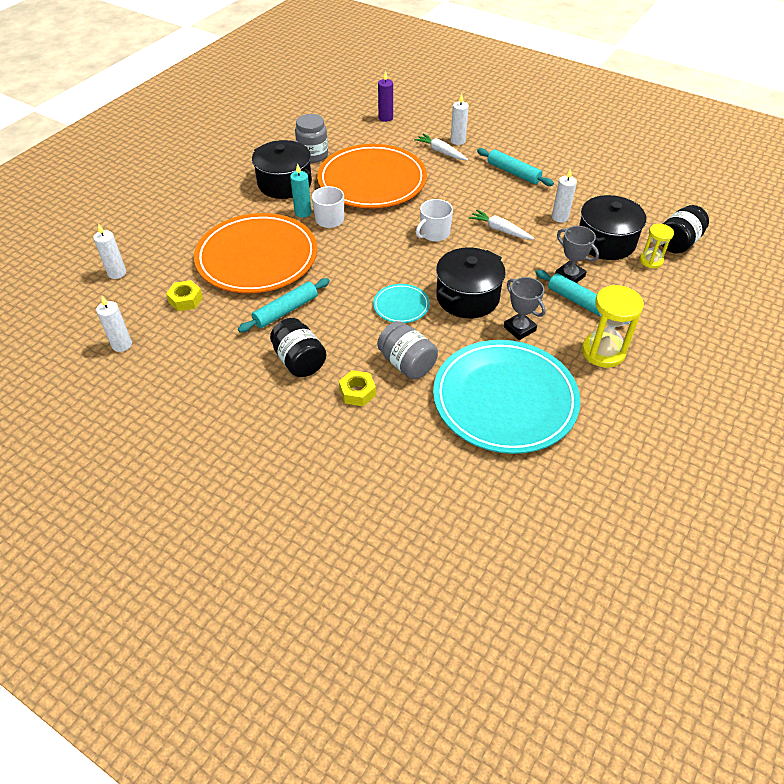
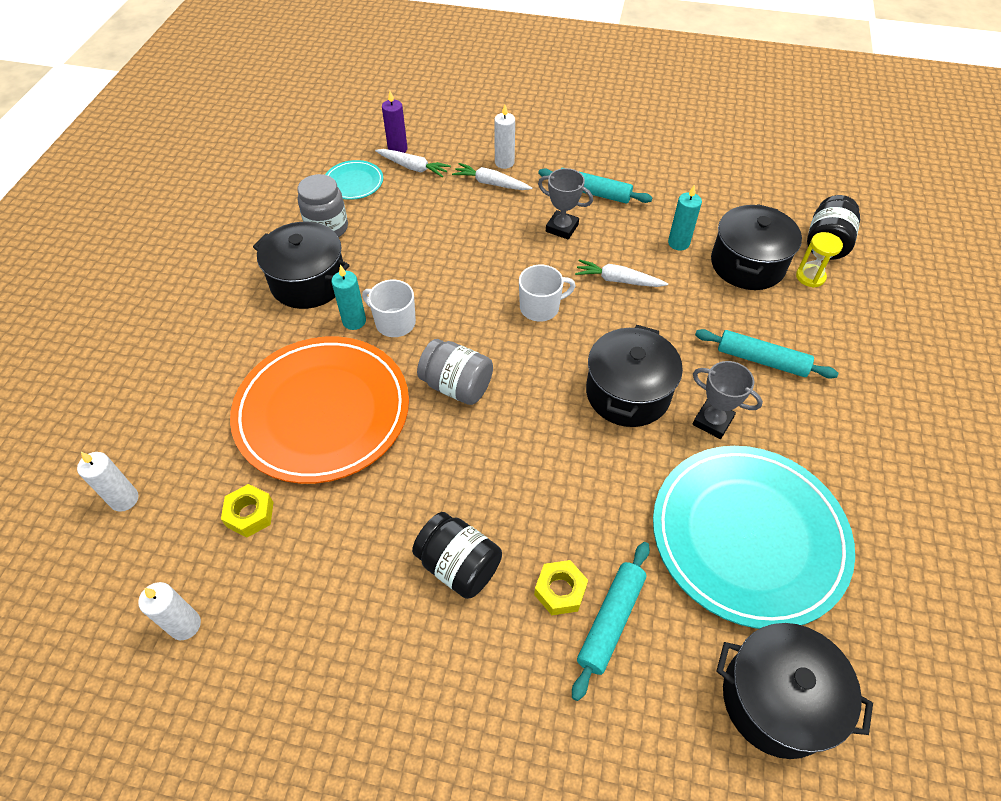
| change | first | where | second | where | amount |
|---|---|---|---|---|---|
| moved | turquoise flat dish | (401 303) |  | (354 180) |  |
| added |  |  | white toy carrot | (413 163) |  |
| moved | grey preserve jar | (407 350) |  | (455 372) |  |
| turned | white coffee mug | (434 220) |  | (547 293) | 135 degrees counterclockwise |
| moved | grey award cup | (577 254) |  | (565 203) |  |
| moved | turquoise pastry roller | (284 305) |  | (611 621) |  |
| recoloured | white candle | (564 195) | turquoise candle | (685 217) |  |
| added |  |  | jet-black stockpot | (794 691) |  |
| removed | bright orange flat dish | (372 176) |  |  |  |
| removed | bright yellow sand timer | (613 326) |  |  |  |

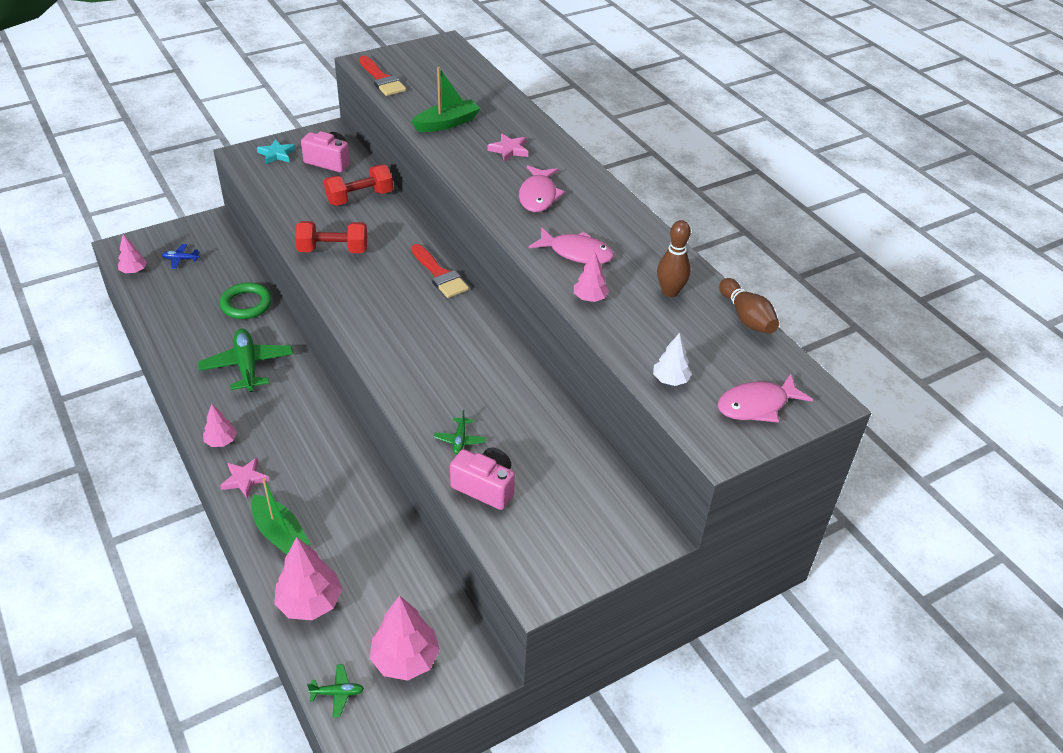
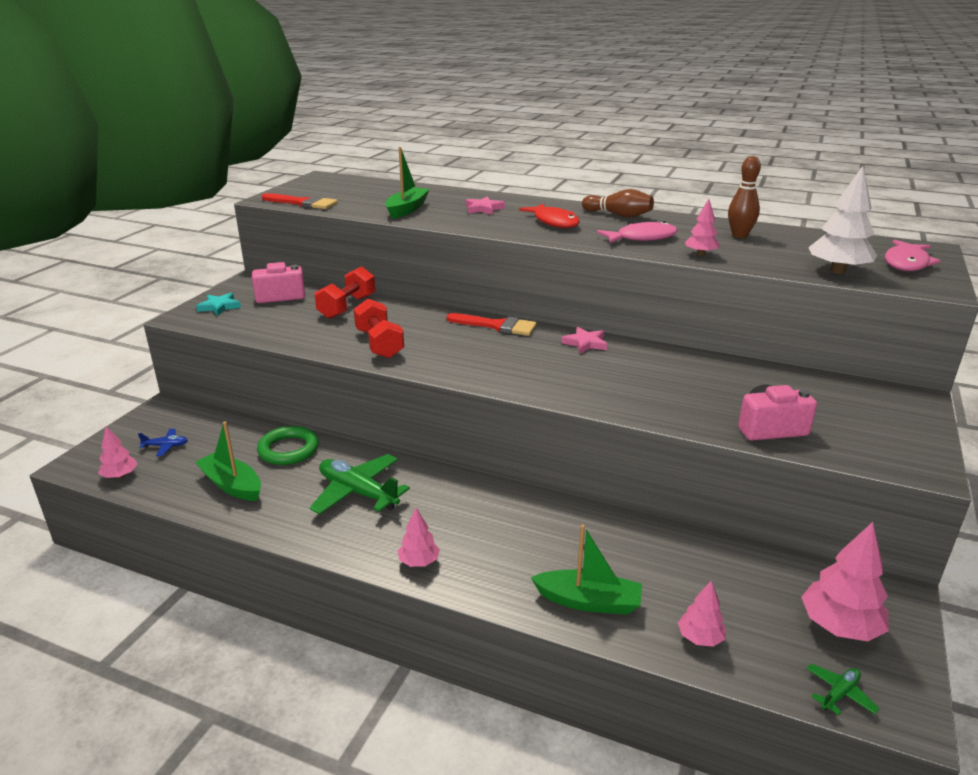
| change | first | where | second | where | amount |
|---|---|---|---|---|---|
| turned | blue toy plane | (181 256) |  | (163 442) | 150 degrees counterclockwise |
| added |  |  | green toy boat | (228 461) |  |
| turned | red hand weight | (331 237) |  | (379 328) | 75 degrees counterclockwise |
| recoloured | rosy fish | (542 188) | red fish | (549 215) |  |
| moved | rosy star shape | (245 478) |  | (584 340) |  |
| moved | brown bowling pin | (749 306) |  | (618 203) |  |
| resized | rosy toy tree | (308 578) |  | (702 613) | x0.57 |
| resized | white toy tree | (672 359) |  | (842 220) | x1.75 |
| removed | green toy plane | (460 432) |  |  |  |

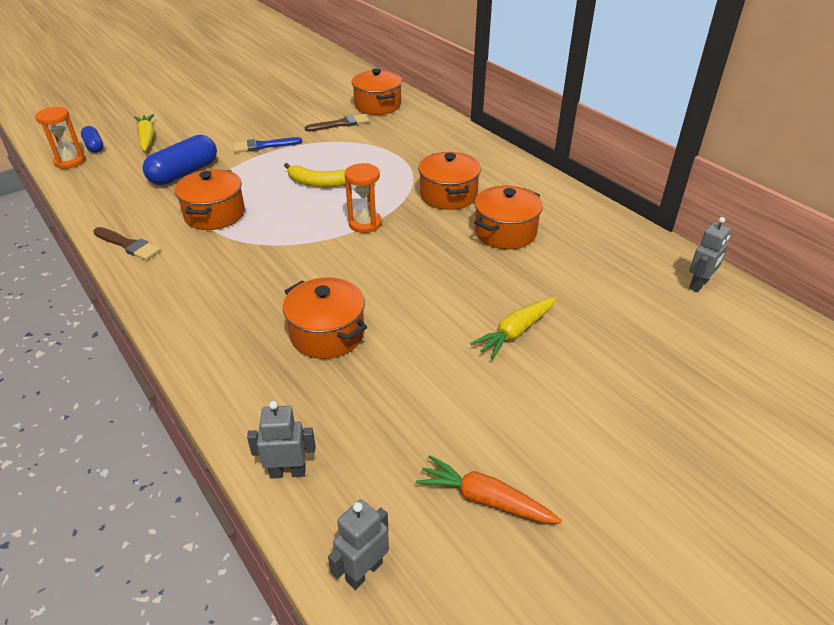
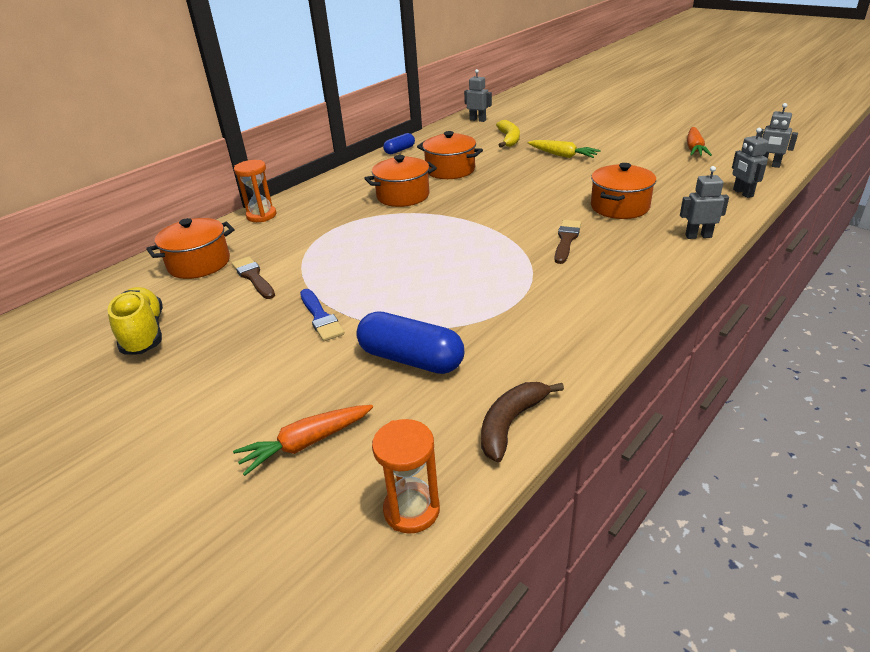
| change | first | where | second | where | amount |
|---|---|---|---|---|---|
| added |  |  | bright yellow shoe | (135 321) |  |
| recoloured | bright yellow toy carrot | (144 132) | bright orange toy carrot | (303 440) |  |
| moved | bright orange sand timer | (363 198) |  | (255 191) |  |
| moved | blue pill shape | (92 139) |  | (399 143) |  |
| added |  |  | brown banana | (522 422) |  |
| moved | bright yellow banana | (315 175) |  | (508 133) |  |
| moved | brown paint brush | (127 243) |  | (567 242) |  |
| added |  |  | grey robot | (704 202) |  |
| removed | bright orange stockpot | (210 199) |  |  |  |

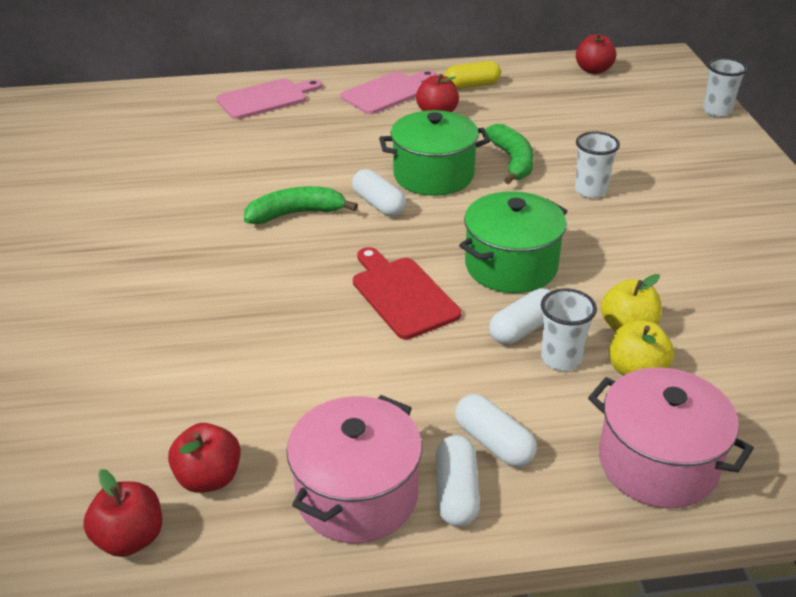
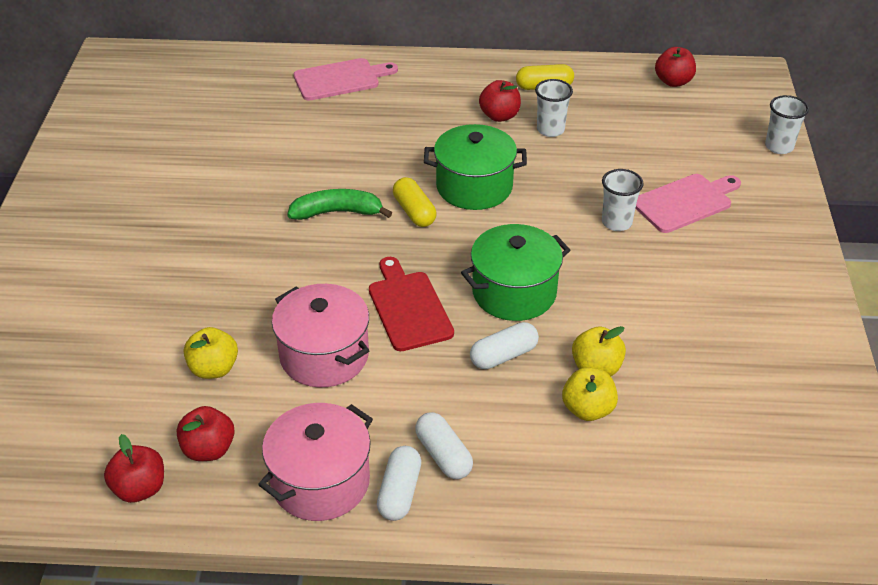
| change | first | where | second | where | amount |
|---|---|---|---|---|---|
| added |  |  | bright yellow apple | (211 353) |  |
| moved | rosy stockpot | (671 437) |  | (320 335) |  |
| recoloured | white pill shape | (379 192) | bright yellow pill shape | (414 202) |  |
| moved | white cup | (569 329) |  | (554 108) |  |
| moved | rosy chopping board | (388 92) |  | (688 203) |  |
| removed | green banana | (509 154) |  |  |  |

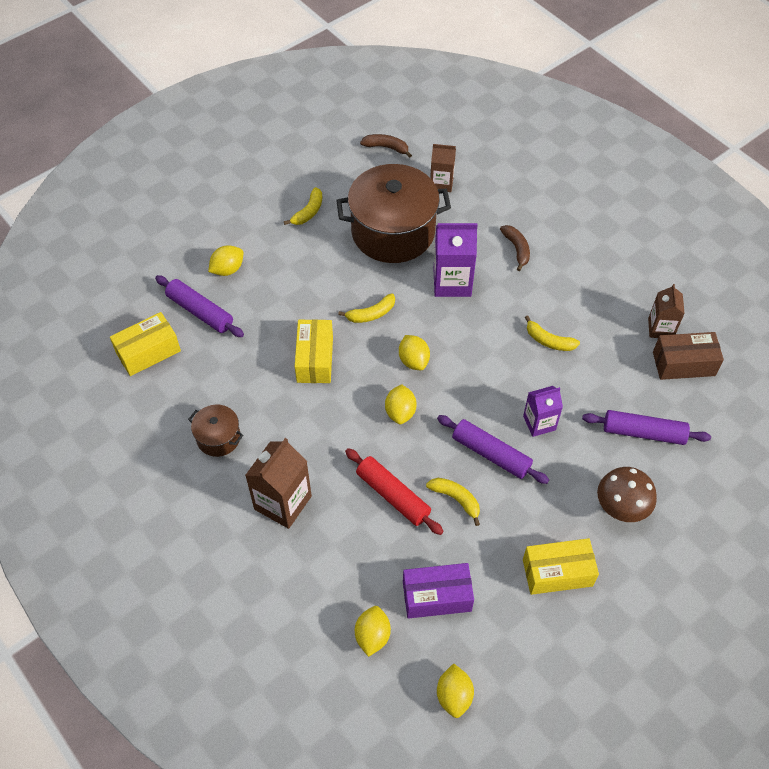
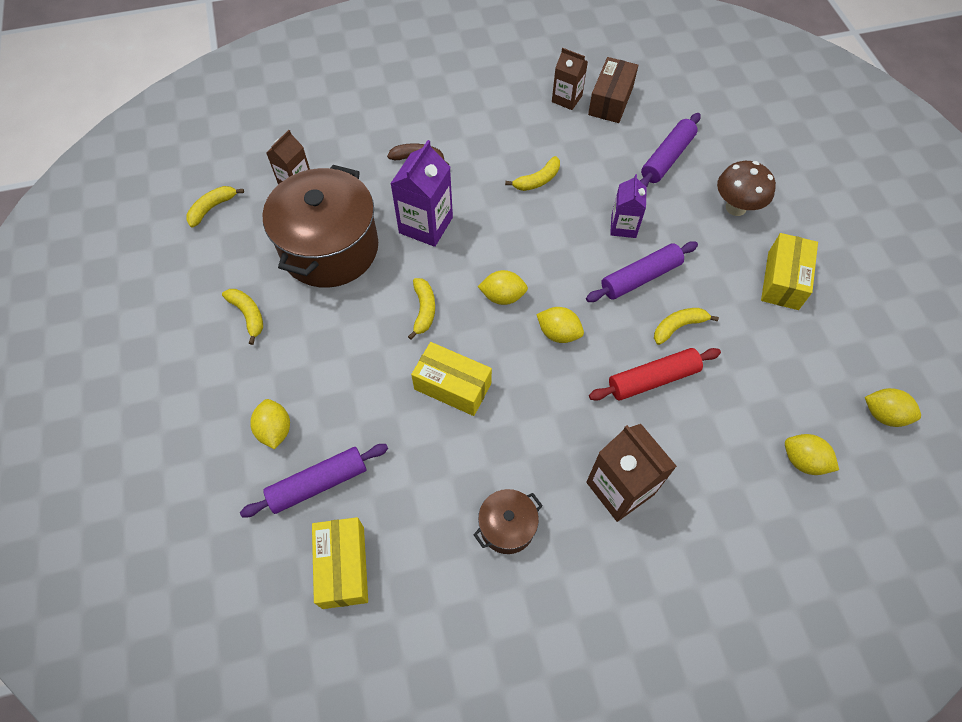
| change | first | where | second | where | amount |
|---|---|---|---|---|---|
| recoloured | brown banana | (386 146) | bright yellow banana | (215 207) |  |
| removed | purple parcel | (438 591) |  |  |  |

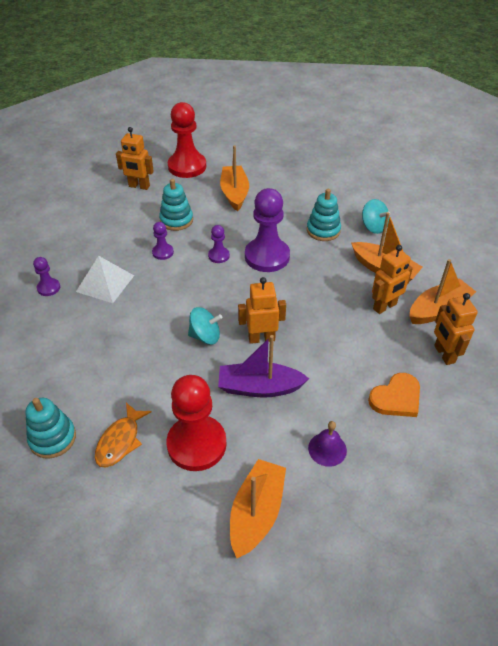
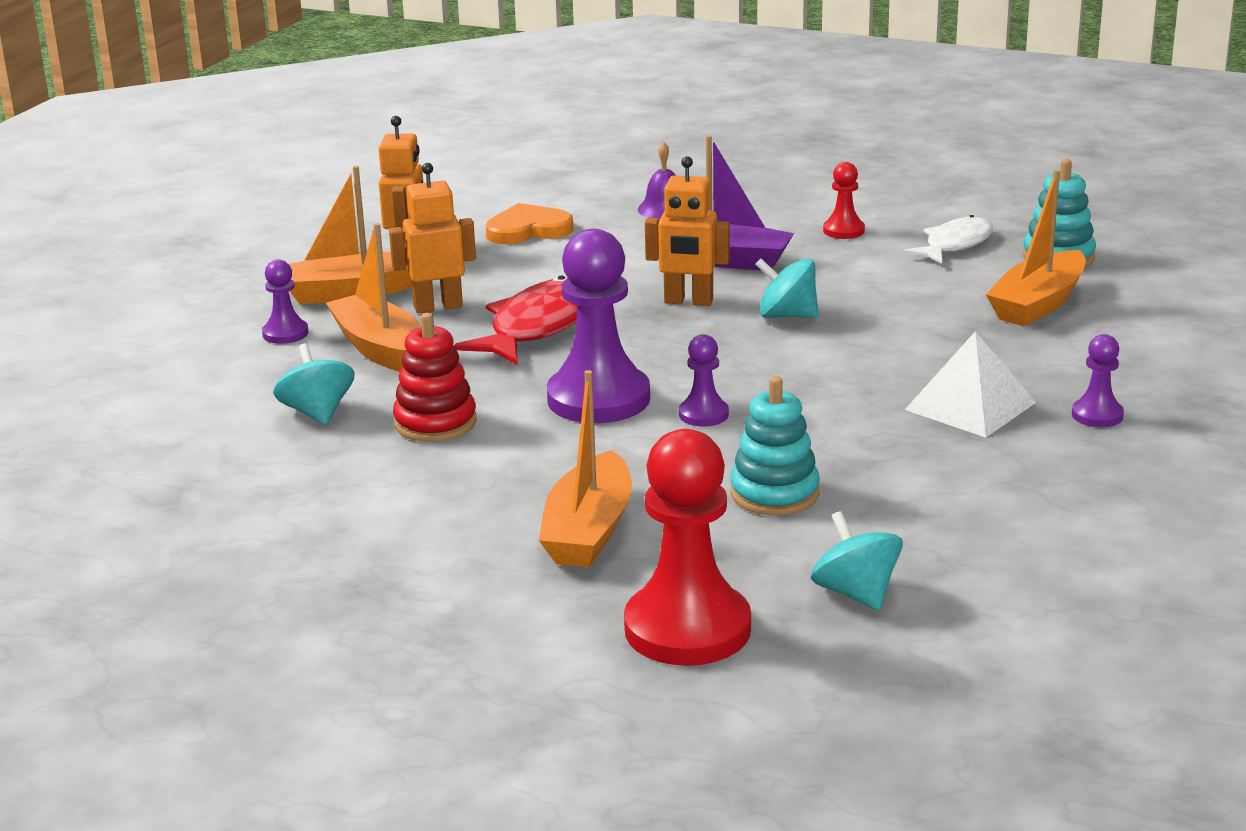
| change | first | where | second | where | amount |
|---|---|---|---|---|---|
| moved | purple game pawn | (163 241) |  | (285 302) |  |
| recoloured | turquoise stacking toy | (324 215) | red stacking toy | (435 377) |  |
| added |  |  | red fish | (515 320) |  |
| replaced | bright orange robot | (135 158) | turquoise spinning top | (857 560) |  |
| resized | red game pawn | (196 423) |  | (844 200) | x0.47 |
| recoloured | bright orange fish | (123 435) | white fish | (948 239) |  |
| moved | bright orange toy boat | (258 508) |  | (1036 248) |  |

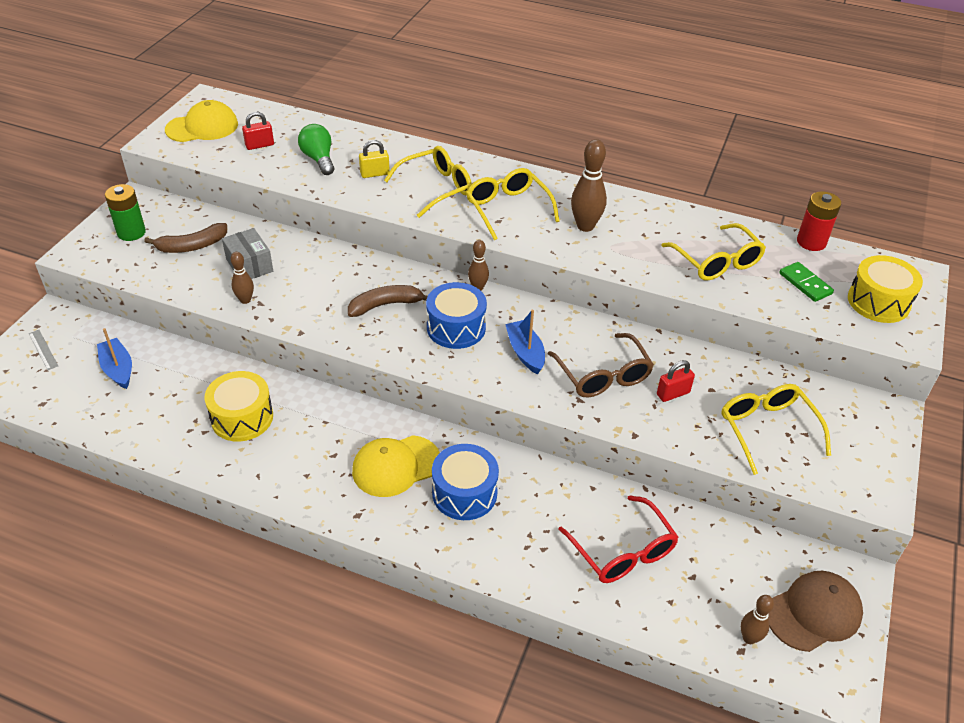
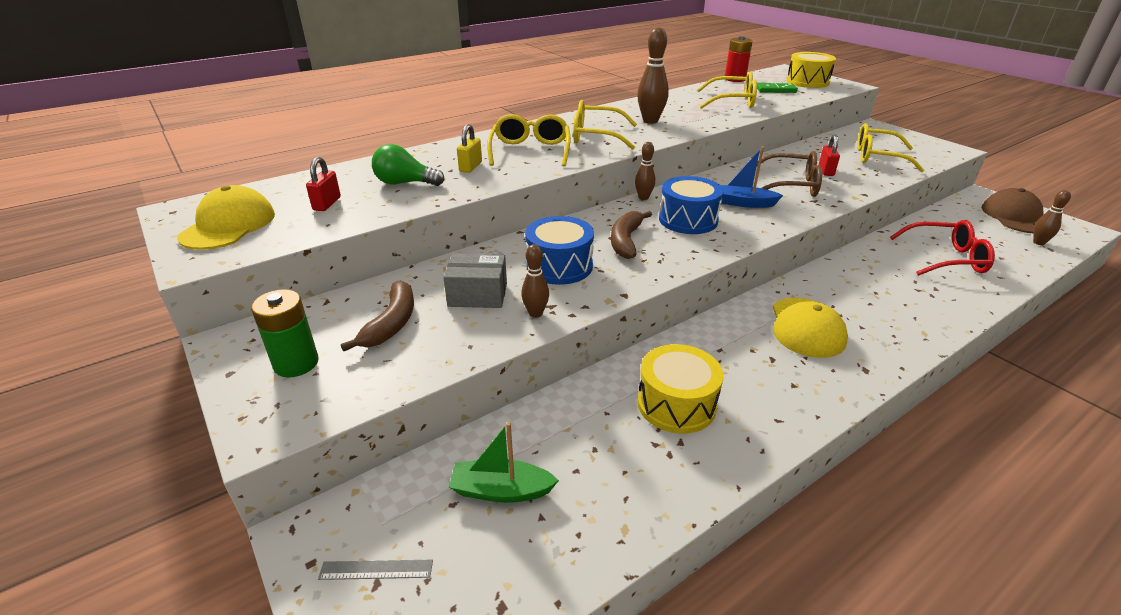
| change | first | where | second | where | amount |
|---|---|---|---|---|---|
| recoloured | blue toy boat | (114 358) | green toy boat | (504 462) |  |
| moved | blue drum | (465 482) |  | (559 250) |  |

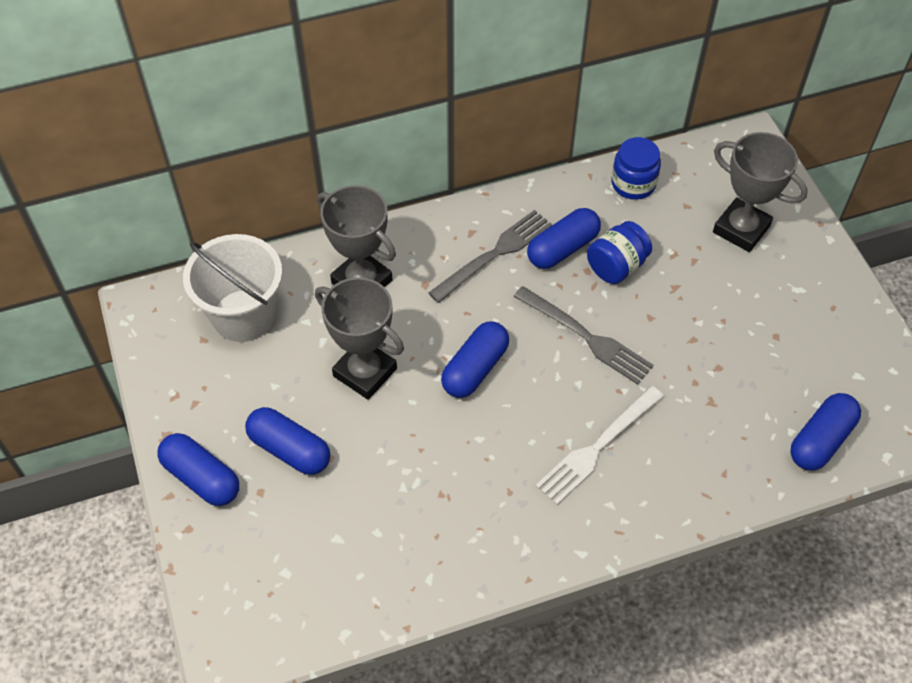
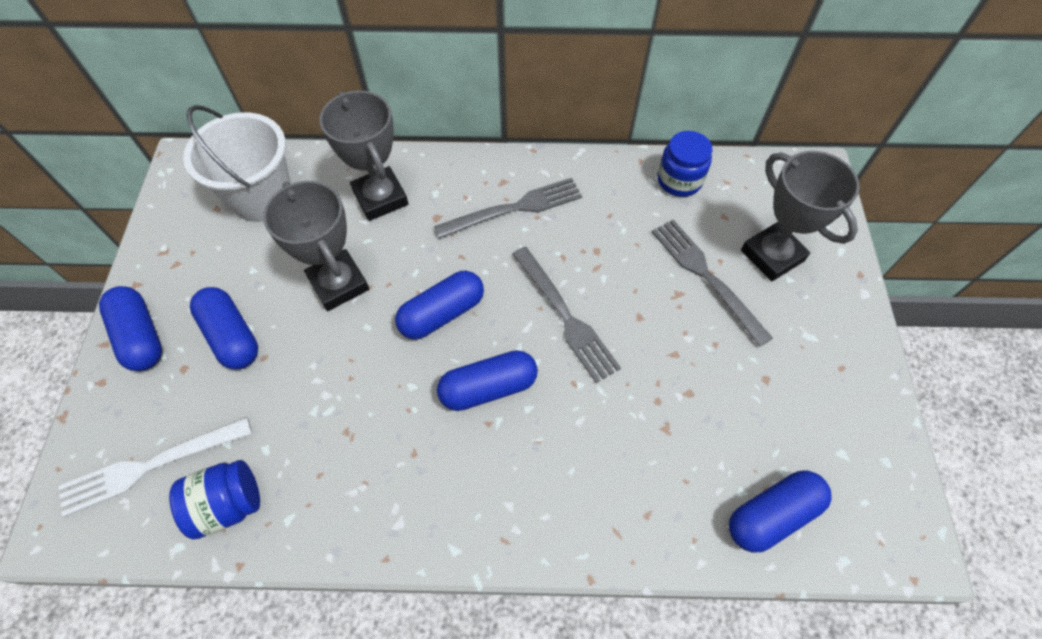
| change | first | where | second | where | amount |
|---|---|---|---|---|---|
| moved | white dinner fork | (600 445) |  | (155 467) |  |
| moved | blue preserve jar | (619 252) |  | (214 500) |  |
| moved | blue pill shape | (564 238) |  | (487 380) |  |
| added |  |  | grey dinner fork | (712 283) |  |

